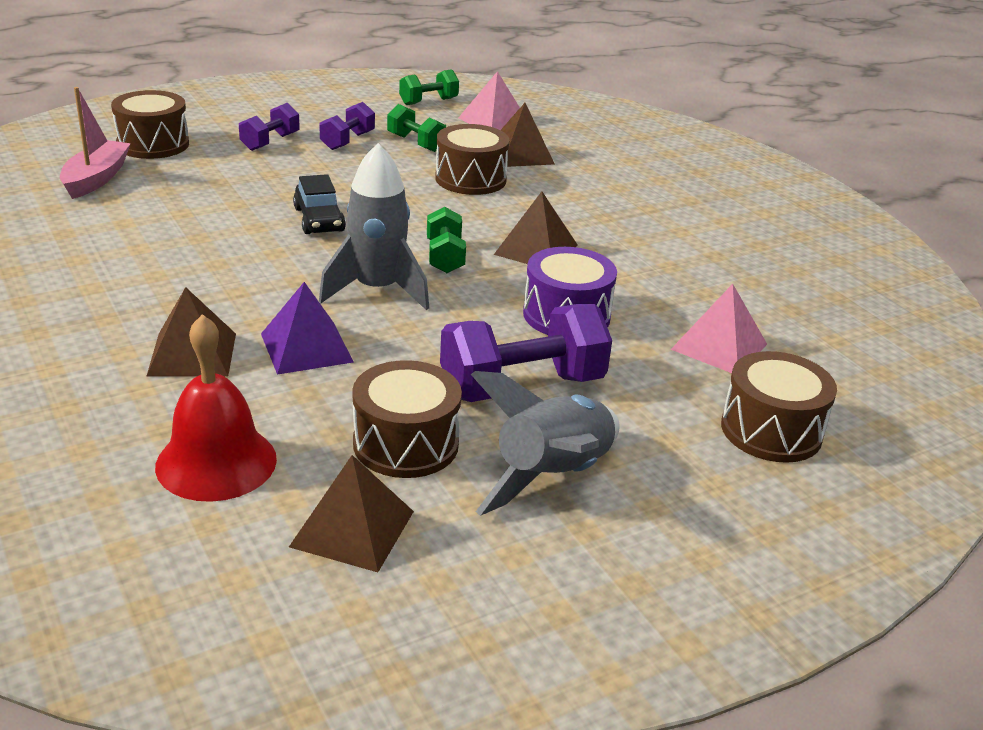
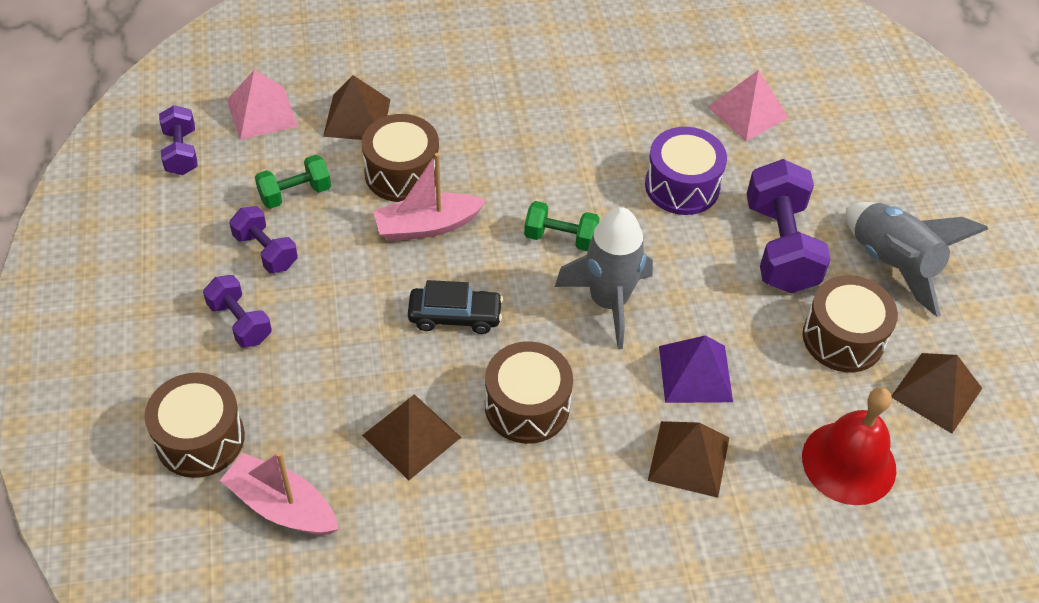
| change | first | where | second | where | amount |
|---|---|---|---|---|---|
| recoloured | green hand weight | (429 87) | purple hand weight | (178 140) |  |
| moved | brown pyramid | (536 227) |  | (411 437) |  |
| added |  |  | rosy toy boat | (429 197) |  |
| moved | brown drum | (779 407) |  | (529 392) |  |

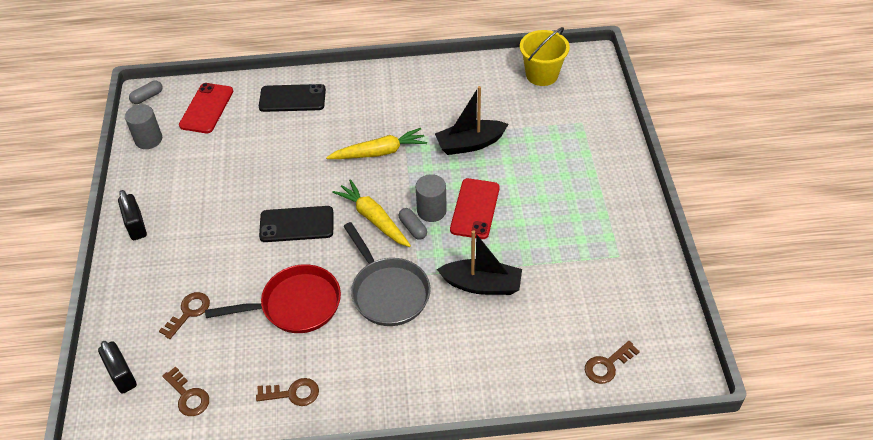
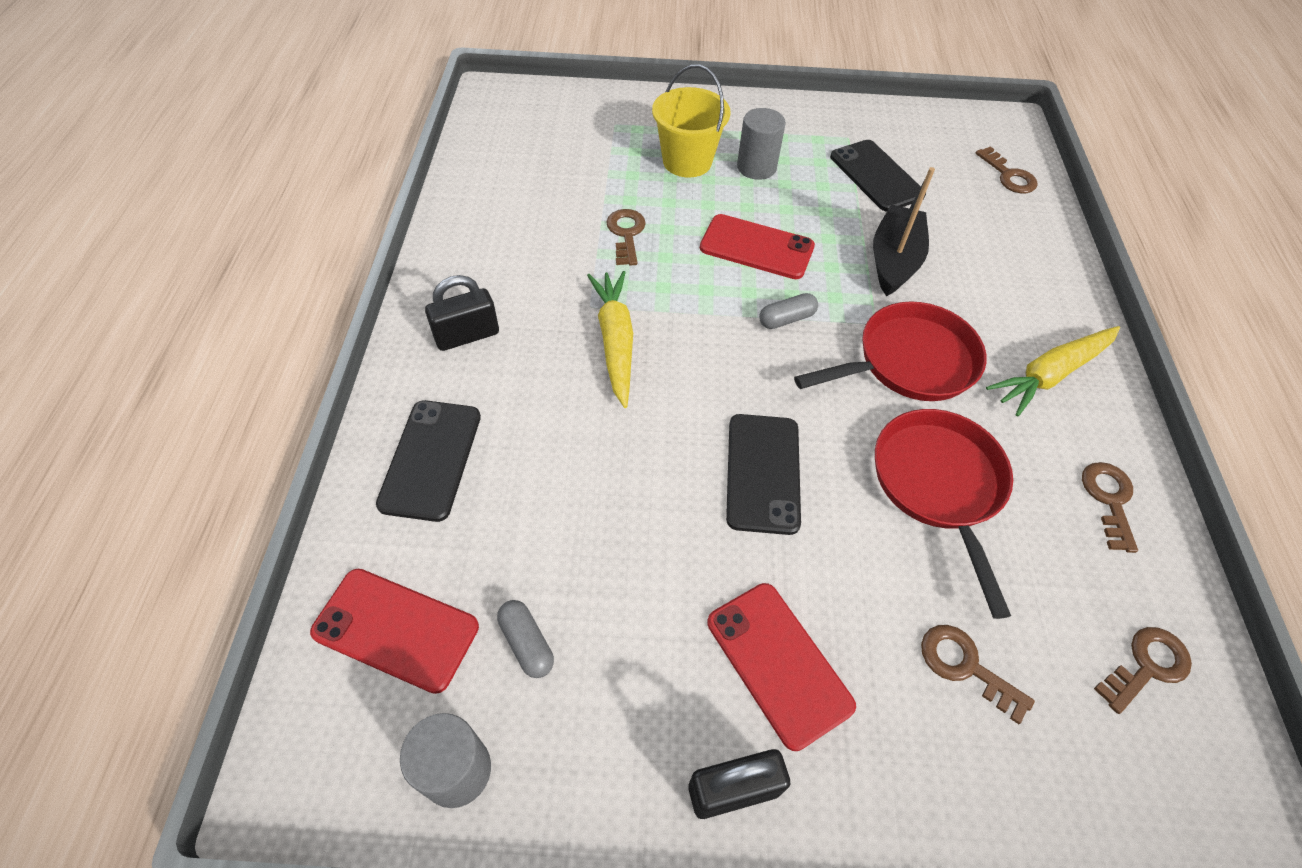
| change | first | where | second | where | amount |
|---|---|---|---|---|---|
| moved | jet-black small lock | (117 367) |  | (462 313) |  |
| moved | grey pill shape | (146 92) |  | (525 639) |  |
| replaced | jet-black toy boat | (472 120) | brown key | (626 237) |  |
| moved | bright yellow sand bucket | (545 56) |  | (691 120) |  |
| added |  |  | red mobile phone | (781 667) |  |
| moved | grey cylinder | (431 198) |  | (761 144) |  |
| recoloured | grey frying pan | (387 274) | red frying pan | (890 351) |  |
| added |  |  | jet-black mobile phone | (878 175) |  |
| moved | bright yellow toy carrot | (371 213) |  | (1053 371) |  |

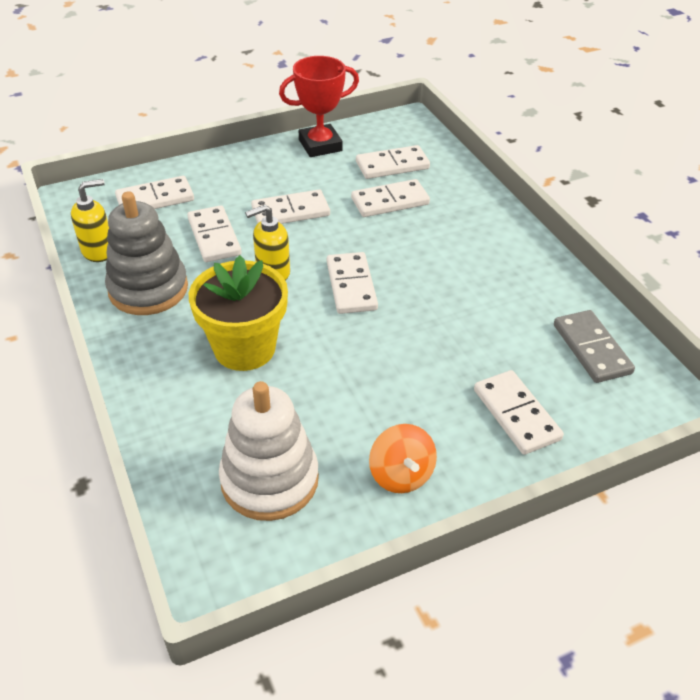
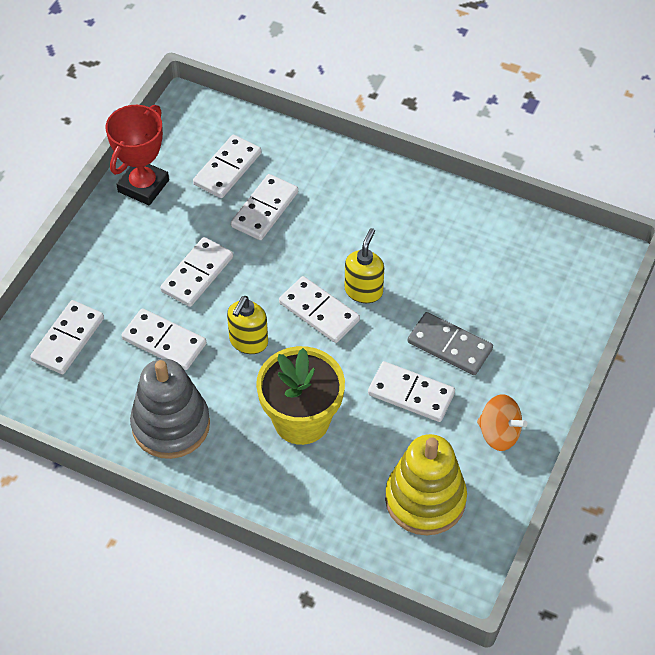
| change | first | where | second | where | amount |
|---|---|---|---|---|---|
| moved | bright yellow pump bottle | (90 220) |  | (364 265) |  |
| moved | white domino | (519 412) |  | (411 391) |  |
| recoloured | white stacking toy | (269 451) | bright yellow stacking toy | (426 484) |  |
| moved | grey domino | (594 346) |  | (450 343) |  |

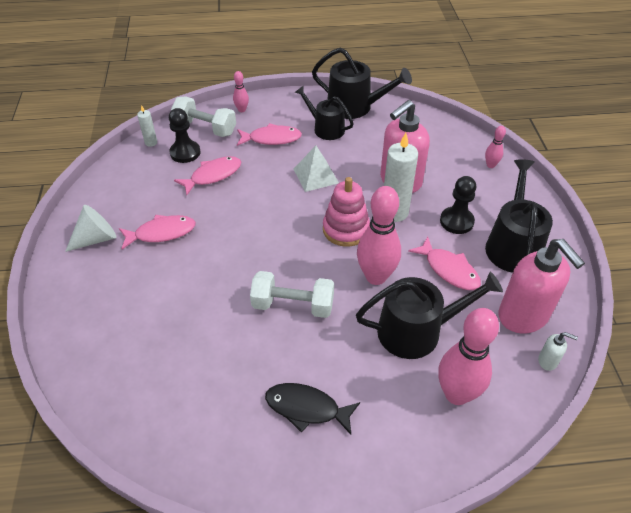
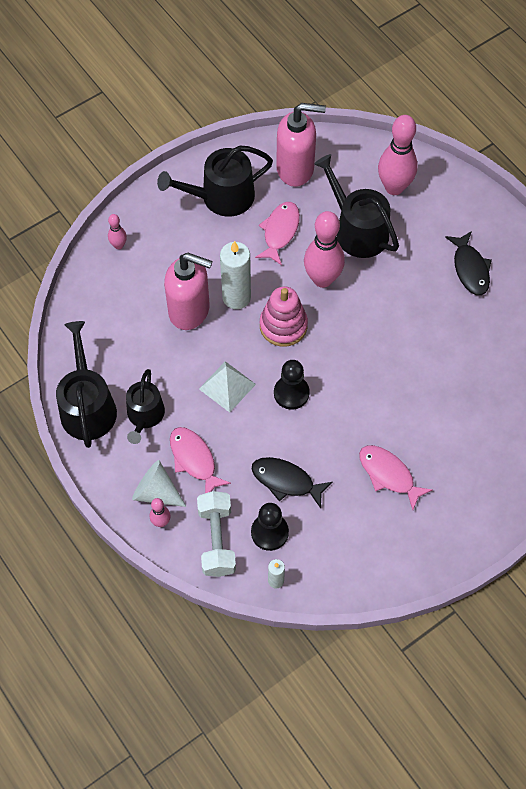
| change | first | where | second | where | amount |
|---|---|---|---|---|---|
| moved | white cone shape | (90 228) |  | (159 483) |  |
| recoloured | rosy fish | (207 175) | jet-black fish | (292 482) |  |
| moved | jet-black game pawn | (458 205) |  | (292 385) |  |
| turned | rosy pump bottle | (541 286) |  | (301 145) | 60 degrees clockwise |
| removed | white hand weight | (292 294) |  |  |  |
| removed | white pump bottle | (558 351) |  |  |  |

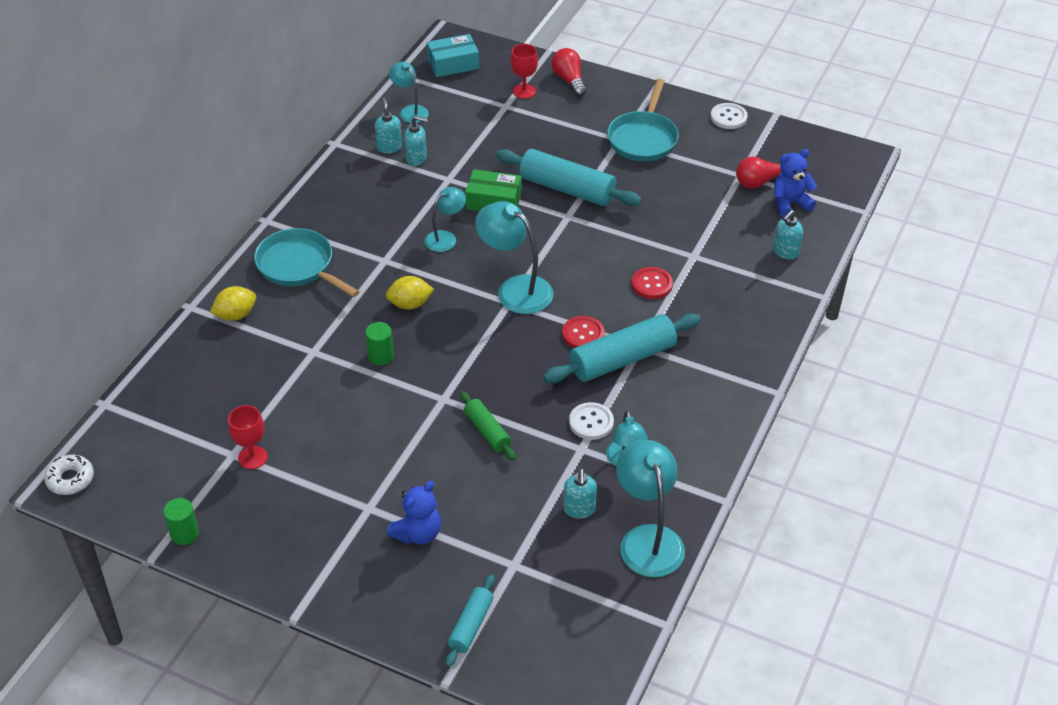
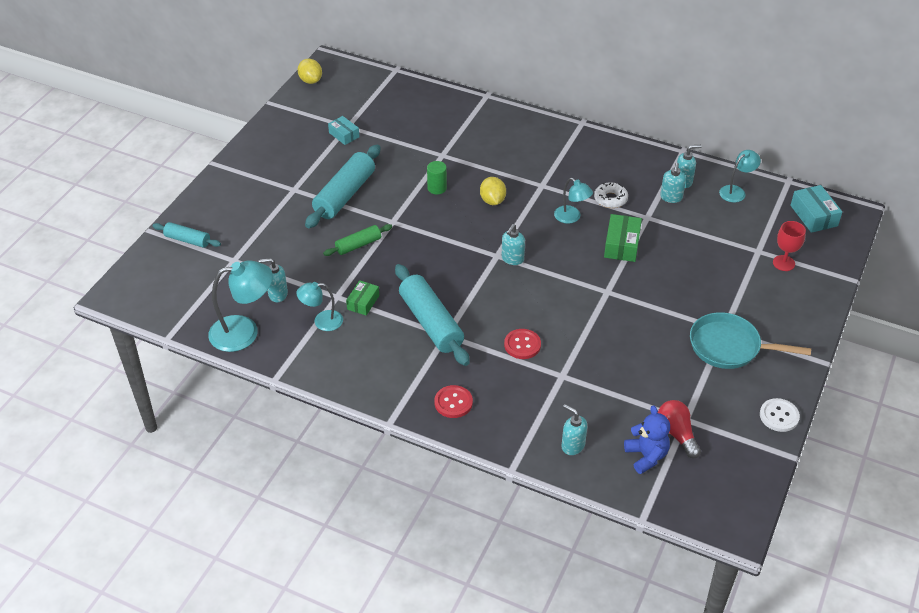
| change | first | where | second | where | amount |
|---|---|---|---|---|---|
| moved | bright yellow lemon | (233 303) |  | (310 71) |  |
| moved | turquoise pastry roller | (569 177) |  | (342 186) |  |
| replaced | red wine glass | (247 437) | turquoise parcel | (344 130) |  |
| replaced | white shirt button | (591 421) | green parcel | (362 297) |  |
| moved | red shirt button | (583 332) |  | (453 401) |  |
| replaced | turquoise desk lamp | (514 257) | turquoise pump bottle | (513 244) |  |
| moved | white doughnut | (69 475) |  | (611 195) |  |
| removed | green cylinder | (181 521) |  |  |  |
| removed | turquoise frying pan | (307 262) |  |  |  |
| removed | blue teddy bear | (414 512) |  |  |  |
| removed | red light bulb | (569 72) |  |  |  |

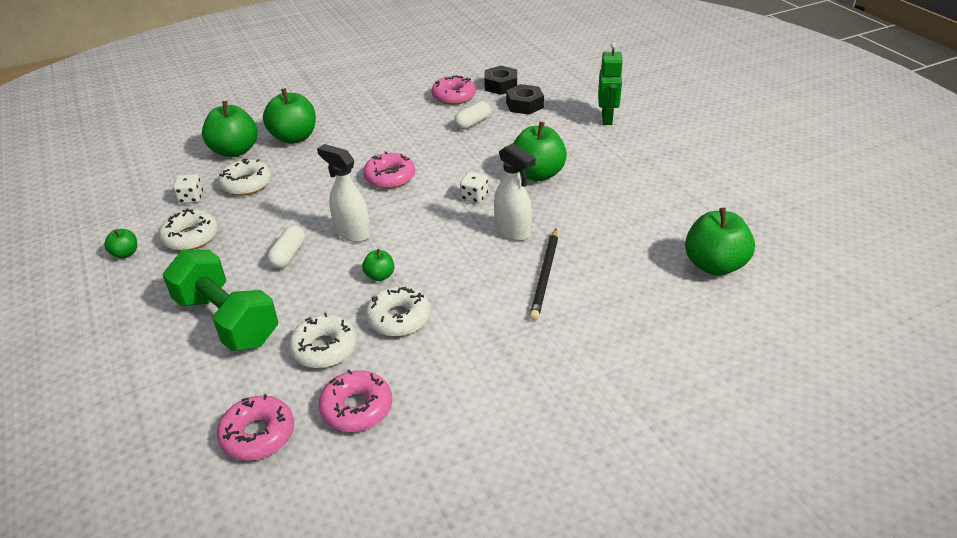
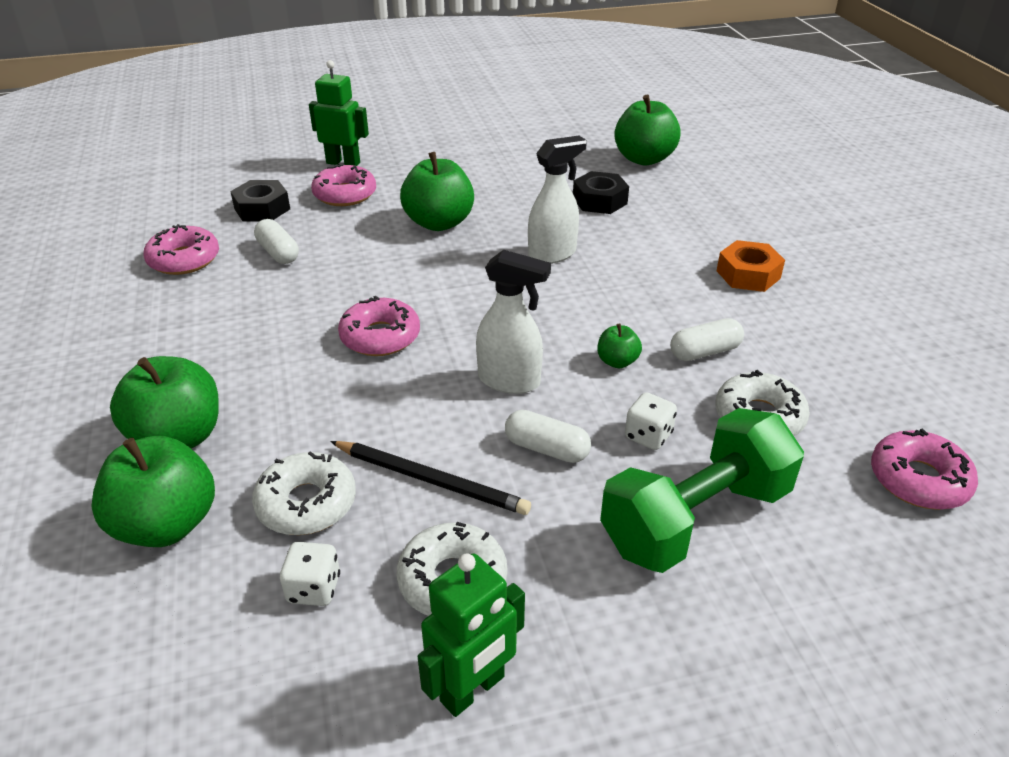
| change | first | where | second | where | amount |
|---|---|---|---|---|---|
| moved | rosy doughnut | (355 401) |  | (343 184) |  |
| moved | jet-black wooden pencil | (544 275) |  | (430 478) |  |
| replaced | green apple | (120 243) | green robot | (471 635) |  |
| turned | white spray bottle | (343 193) |  | (513 322) | 120 degrees counterclockwise |
| moved | jet-black hex nut | (500 80) |  | (601 192) |  |
| moved | white game die | (474 187) |  | (651 421) |  |
| replaced | white doughnut | (398 311) | white pill shape | (707 339) |  |
| added |  |  | bright orange hex nut | (751 266) |  |

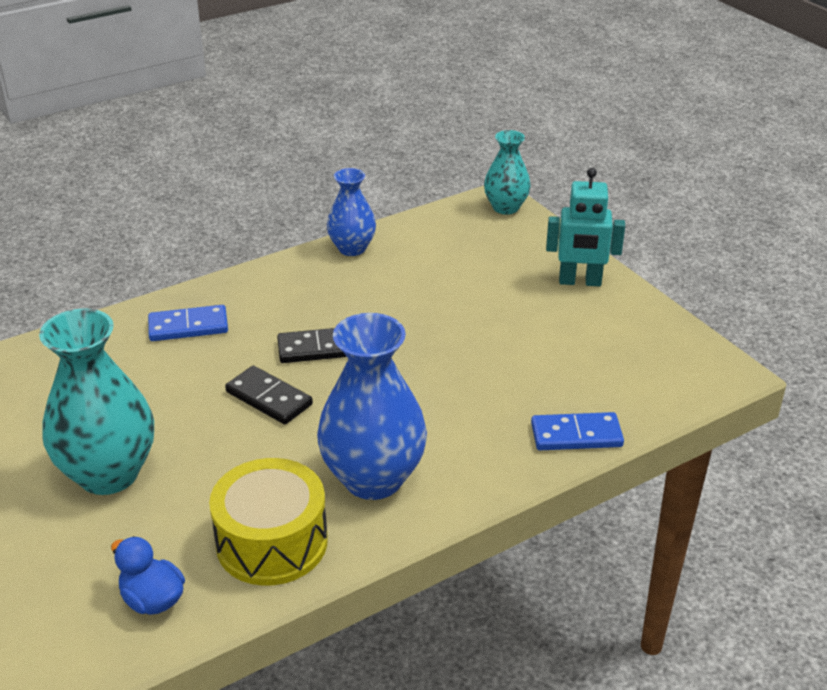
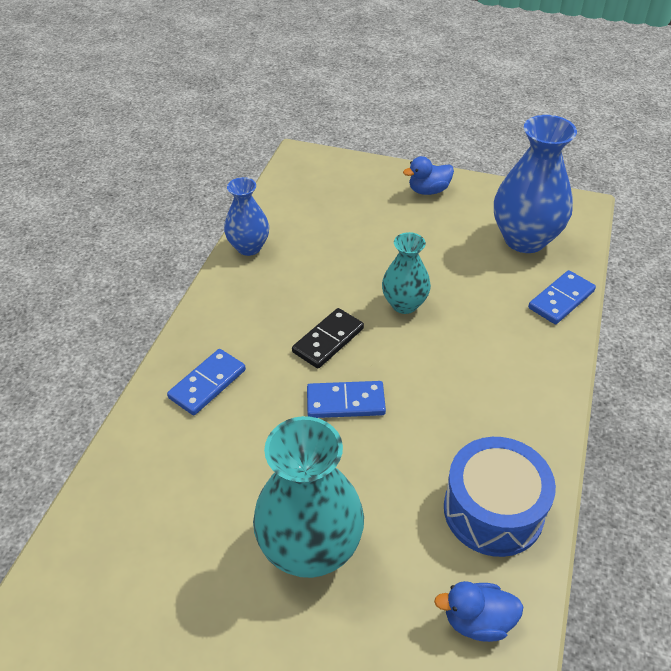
| change | first | where | second | where | amount |
|---|---|---|---|---|---|
| recoloured | jet-black domino | (269 395) | blue domino | (346 399) |  |
| moved | turquoise vase | (507 172) |  | (406 273) |  |
| replaced | turquoise robot | (585 227) | blue duck | (428 175) |  |
| recoloured | bright yellow drum | (268 522) | blue drum | (500 497) |  |
| moved | blue vase | (372 406) |  | (535 184) |  |

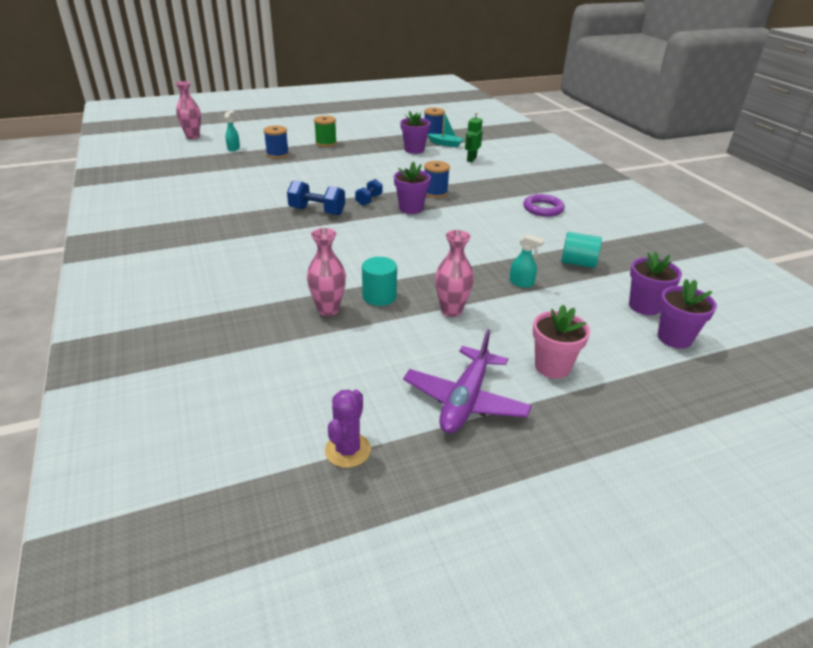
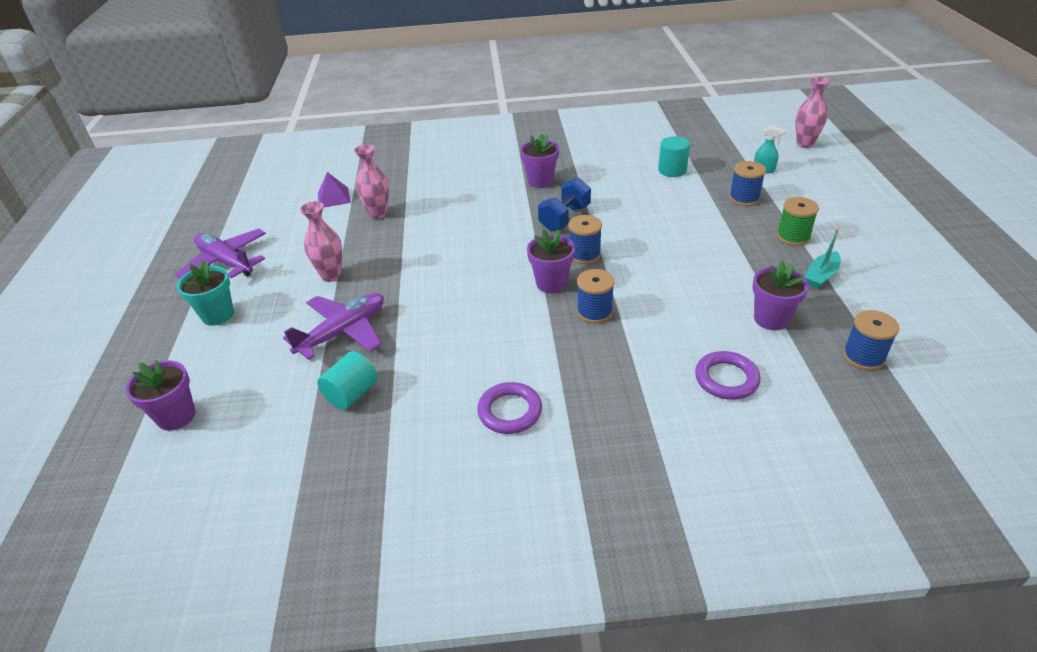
| change | first | where | second | where | amount |
|---|---|---|---|---|---|
| recoloured | rosy flower pot | (561 342) | turquoise flower pot | (205 293) |  |
| replaced | turquoise spray bottle | (526 261) | purple toy plane | (333 326) |  |
| added |  |  | purple pyramid | (334 190) |  |
| moved | purple flower pot | (655 283) |  | (539 161) |  |
| replaced | blue hand weight | (369 192) | blue spool | (585 239) |  |
| moved | turquoise cylinder | (379 281) |  | (674 156) |  |
| replaced | green robot | (474 136) | purple hoop | (728 375) |  |
| moved | turquoise toy boat | (445 129) |  | (823 259) |  |
| removed | purple cactus | (348 429) |  |  |  |

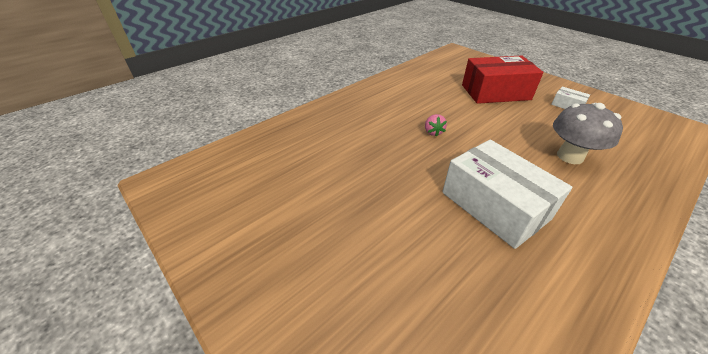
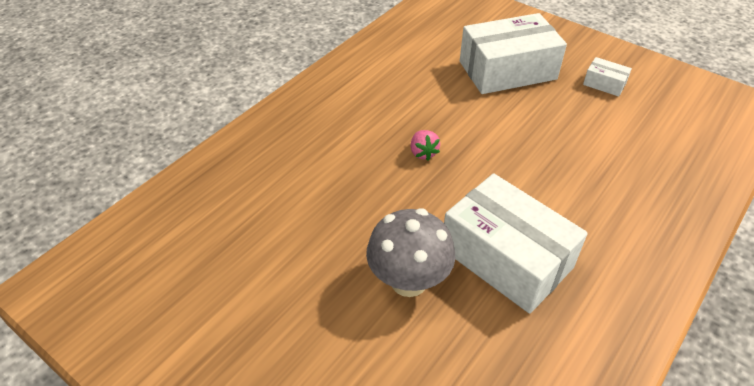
| change | first | where | second | where | amount |
|---|---|---|---|---|---|
| moved | grey fungus | (588 133) |  | (410 252) |  |
| recoloured | red parcel | (502 80) | white parcel | (513 53) |  |

